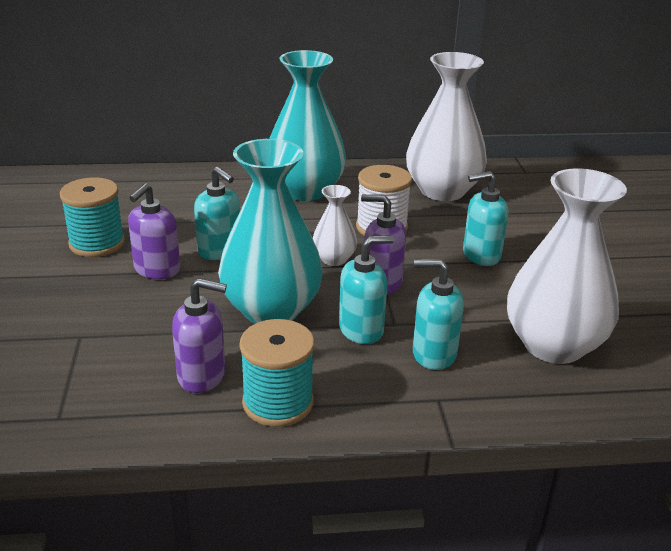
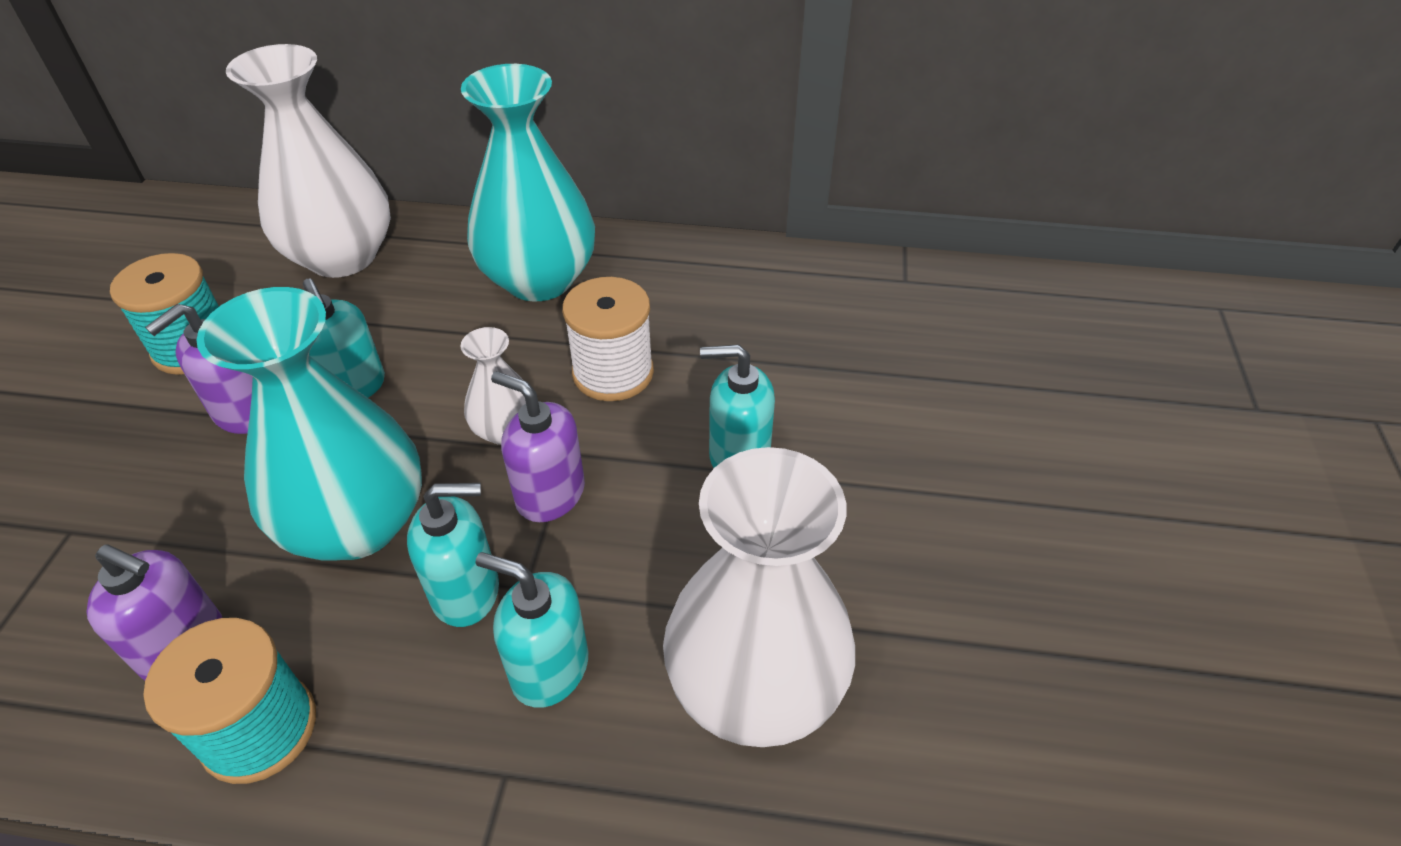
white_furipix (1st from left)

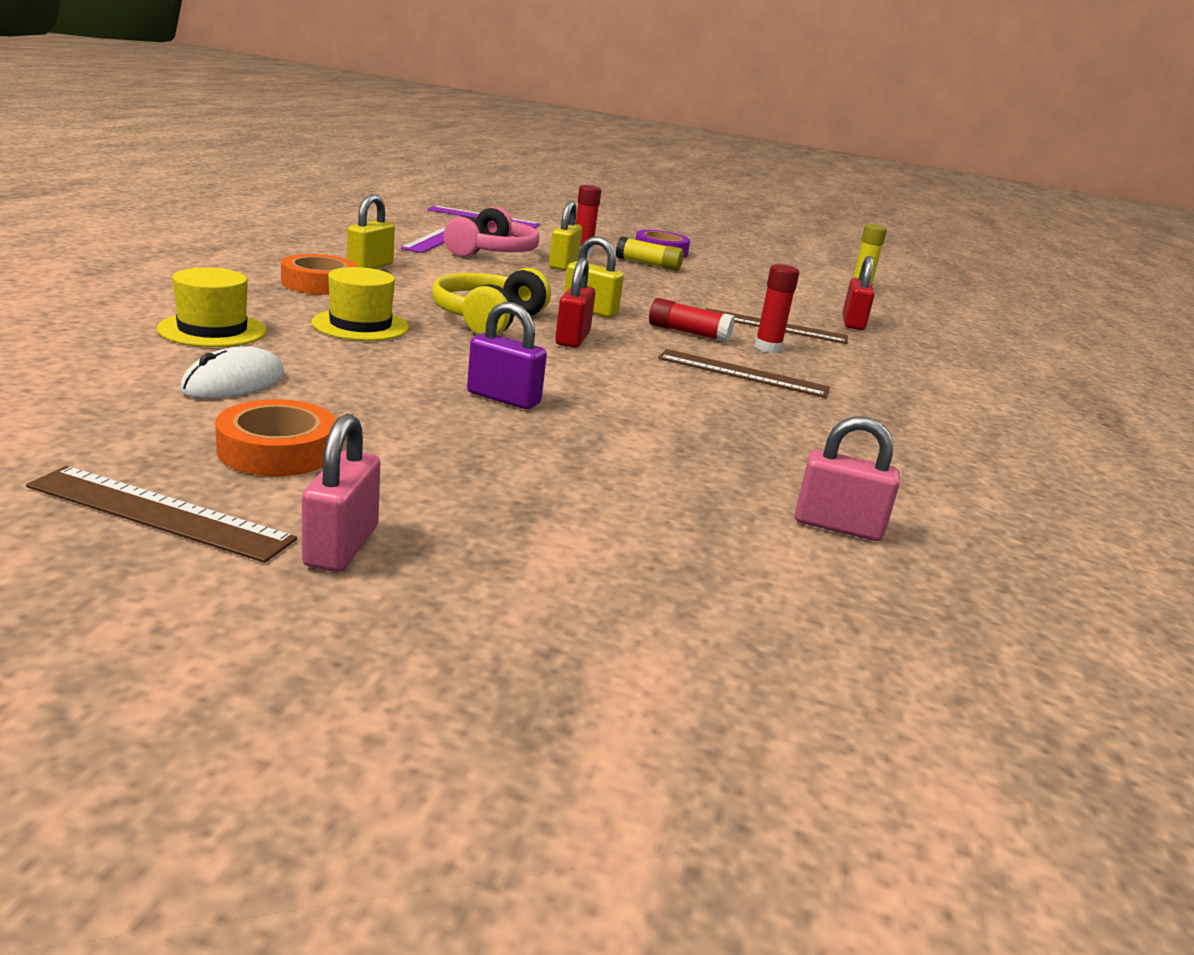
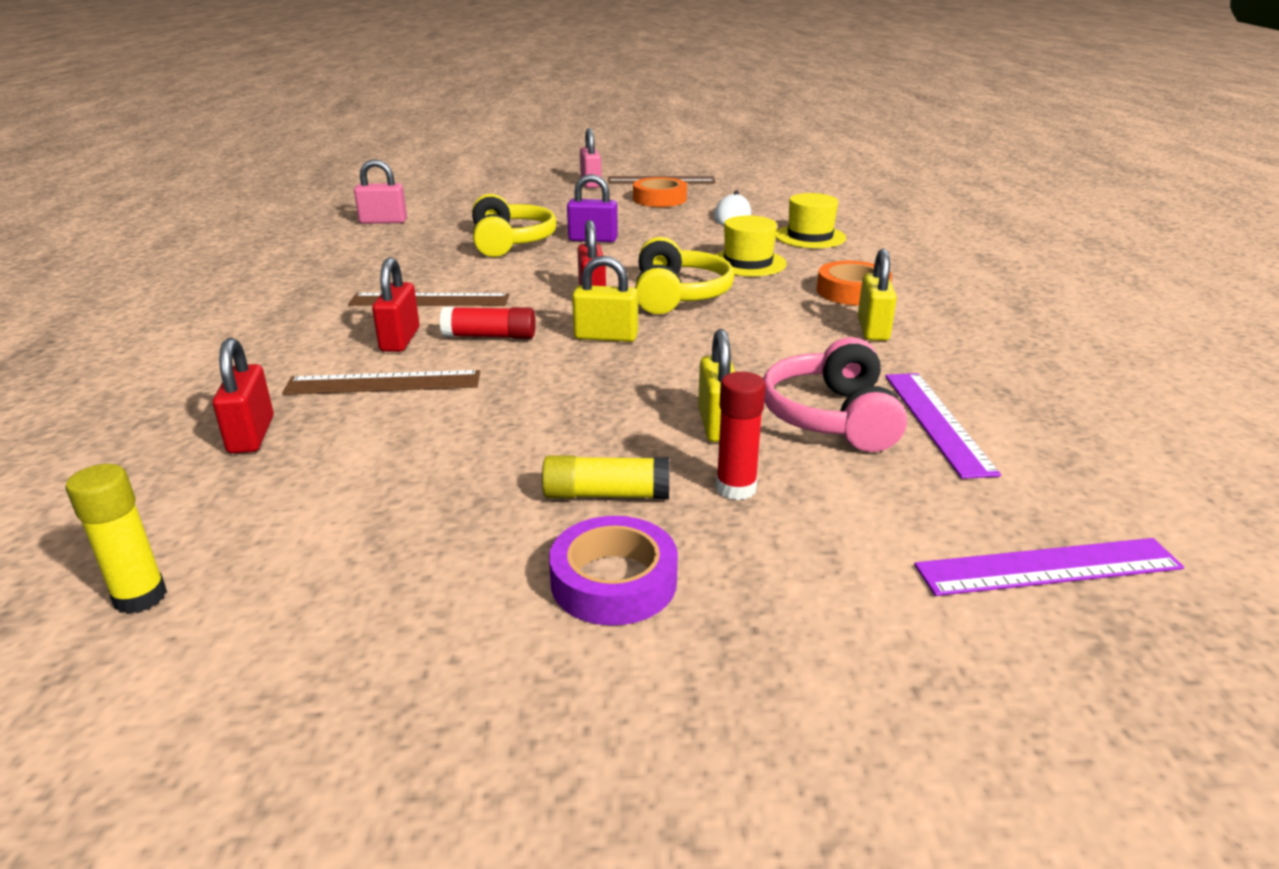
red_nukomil (2nd from left)
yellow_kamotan (1st from left)

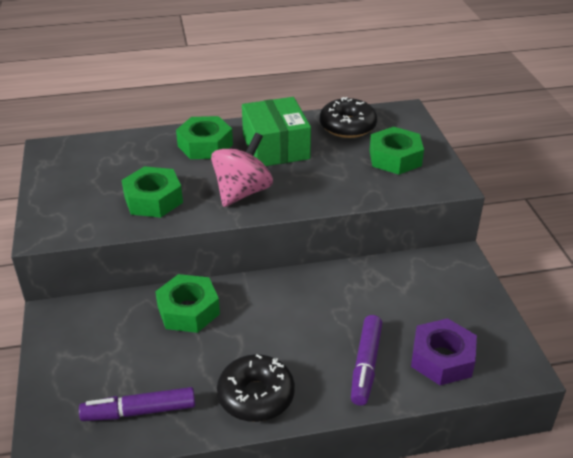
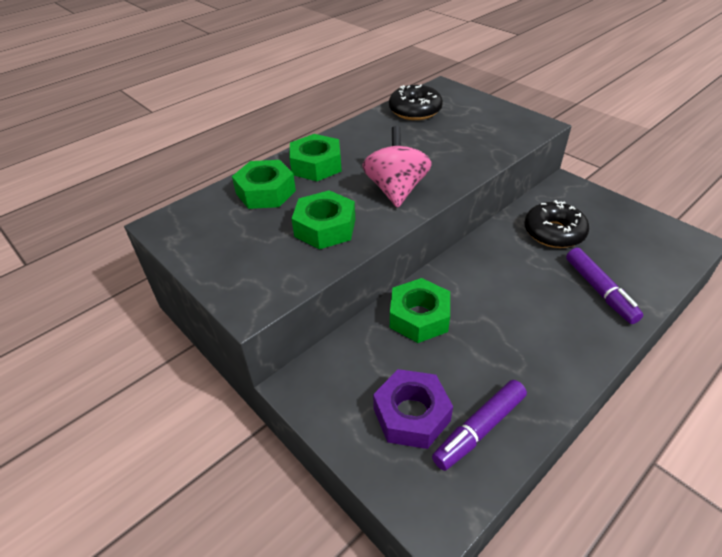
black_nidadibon (2nd from left)
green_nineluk
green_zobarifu (1st from left)
purple_zobarifu

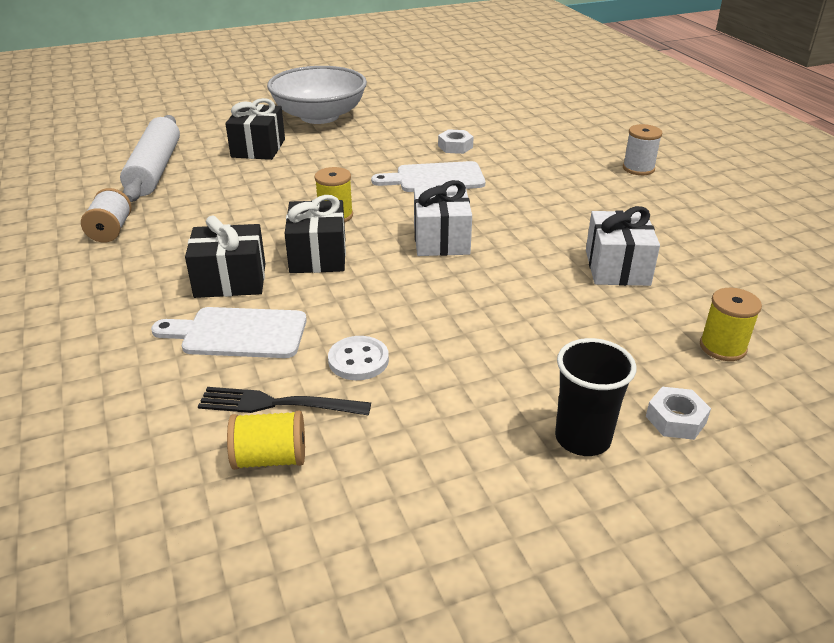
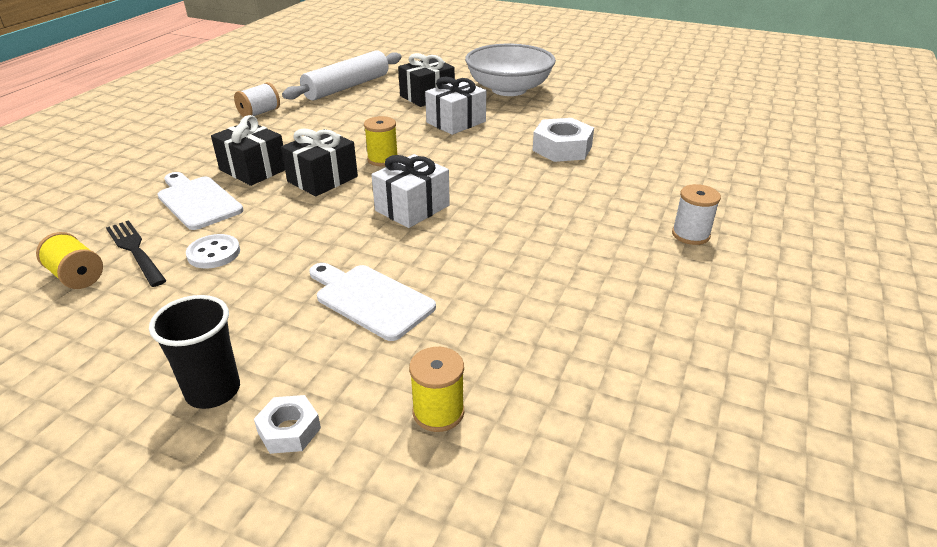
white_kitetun (2nd from left)
white_zobarifu (2nd from left)
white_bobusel (2nd from left)

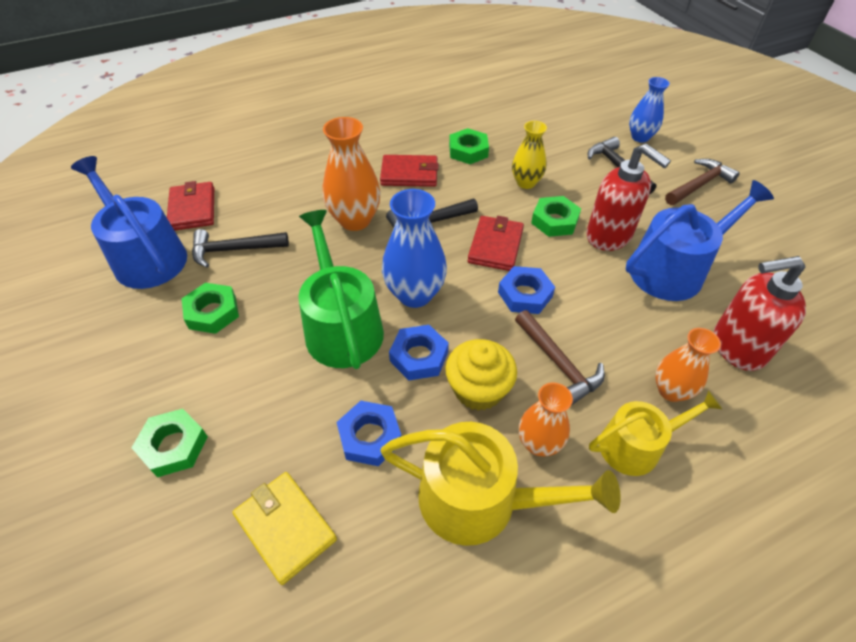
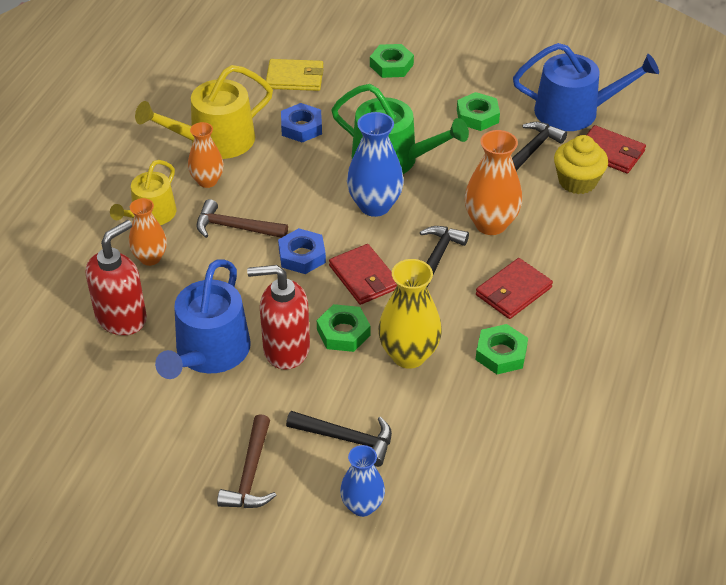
blue_zobarifu (2nd from left in the first image)
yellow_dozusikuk
yellow_furipix

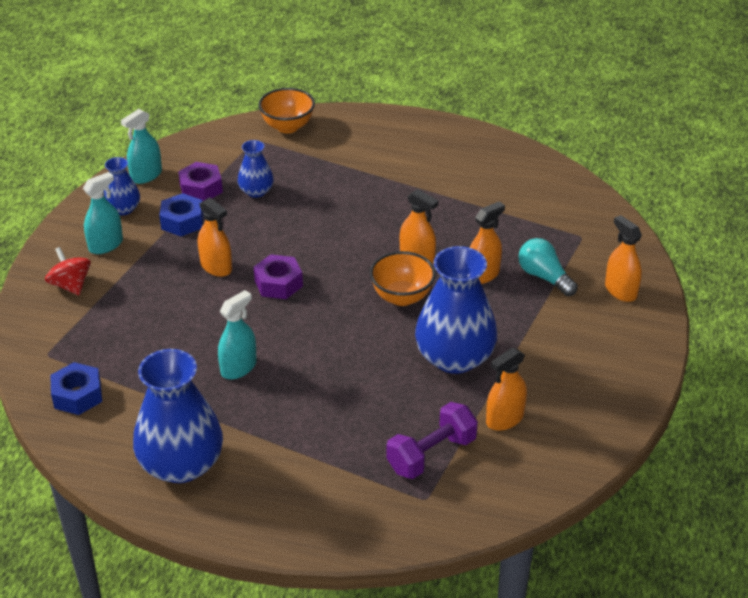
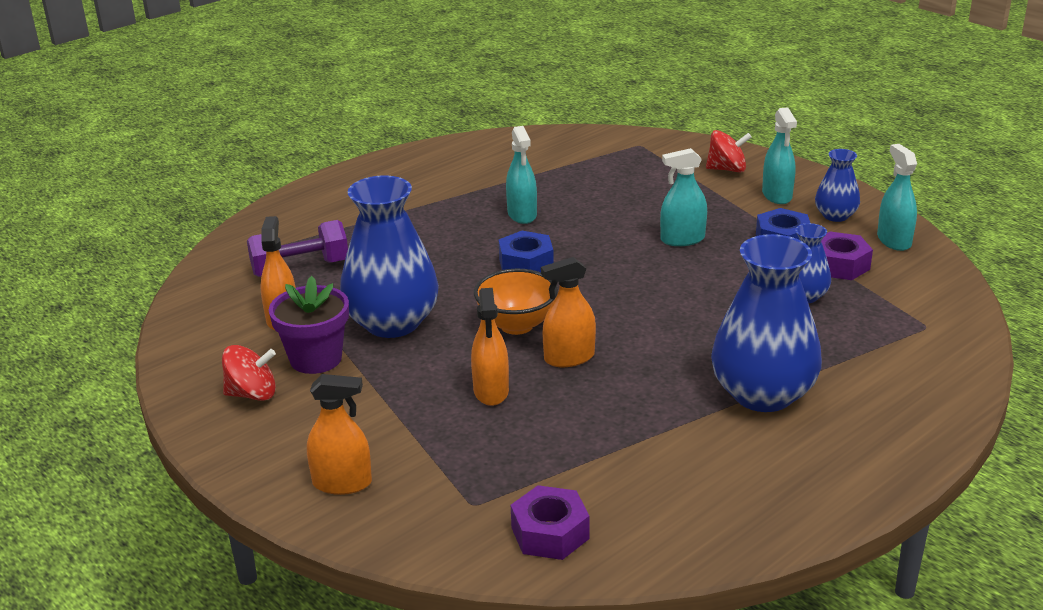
blue_zobarifu (1st from left)
blue_furipix (2nd from left)
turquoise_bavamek (2nd from left)
purple_zobarifu (1st from left)
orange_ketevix (1st from left in the first image)
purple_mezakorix
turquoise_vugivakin
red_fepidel (1st from left)
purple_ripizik

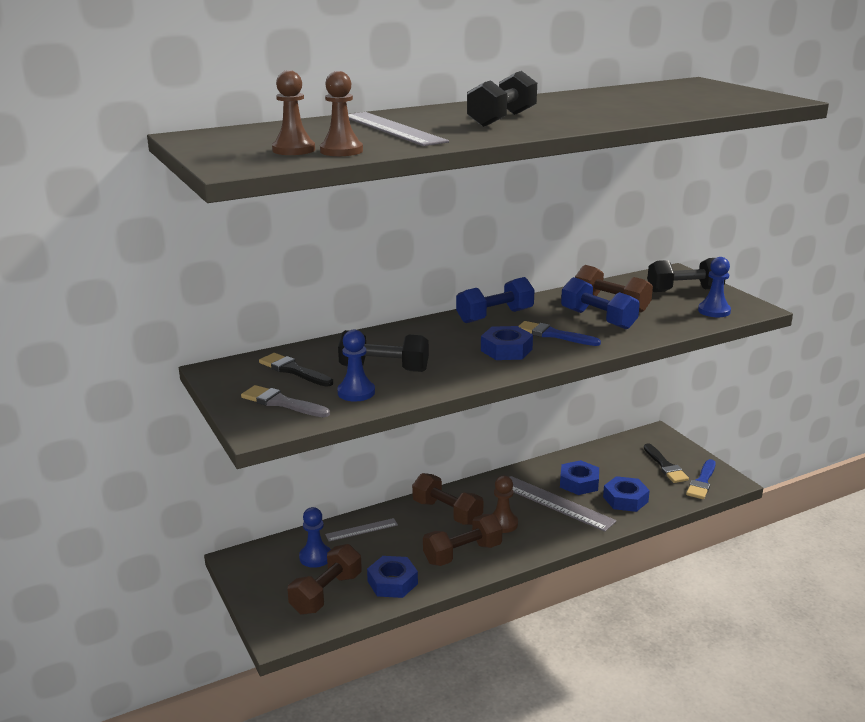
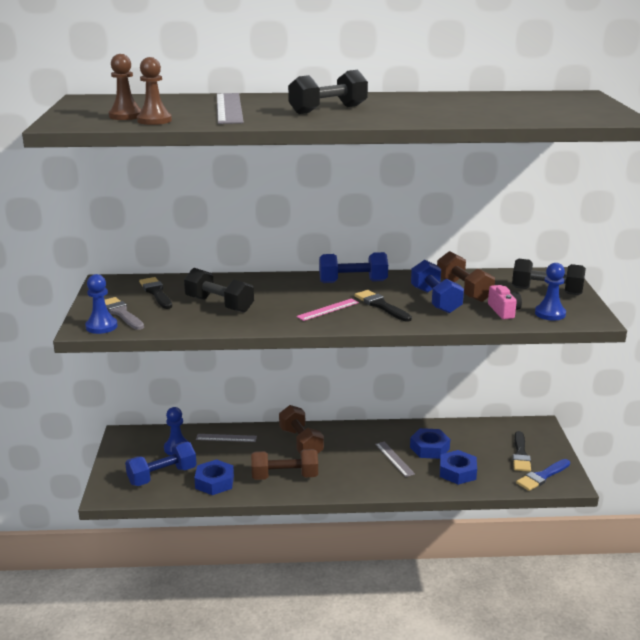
blue_mezakorix (1st from left)
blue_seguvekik (1st from left)
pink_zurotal
brown_seguvekik (3rd from left in the first image)
grey_zurotal (3rd from left)
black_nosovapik (2nd from left)
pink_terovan

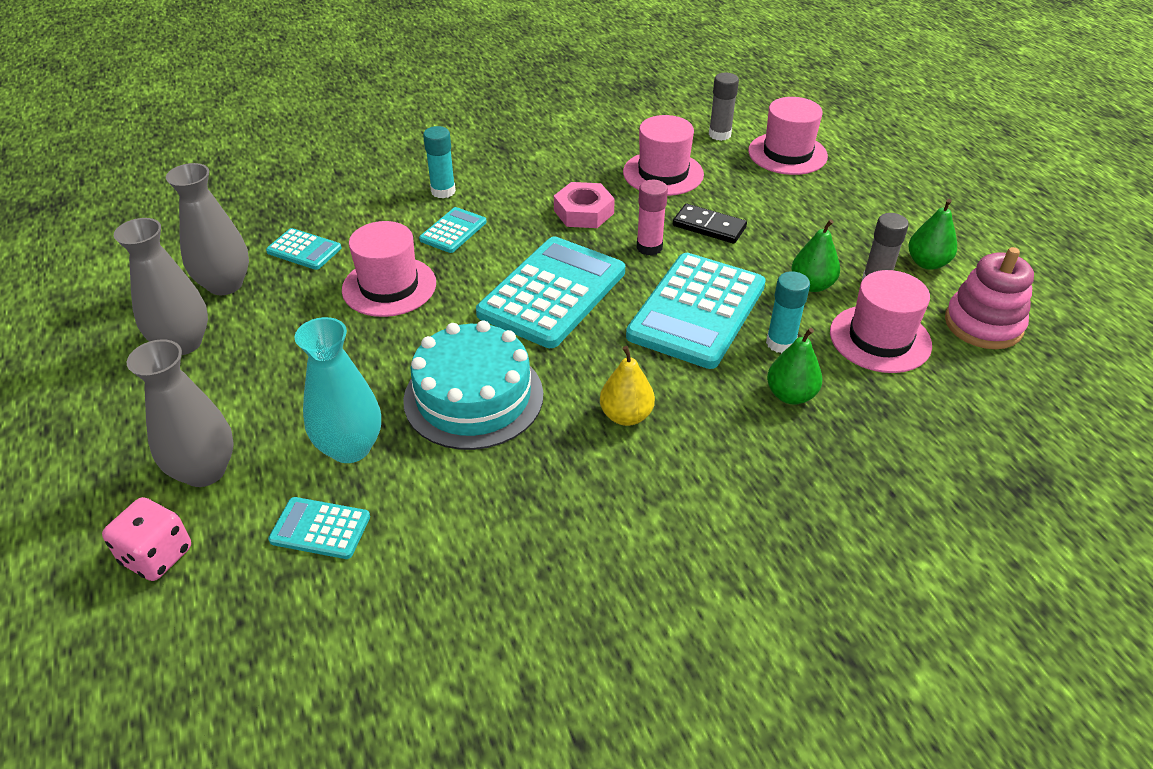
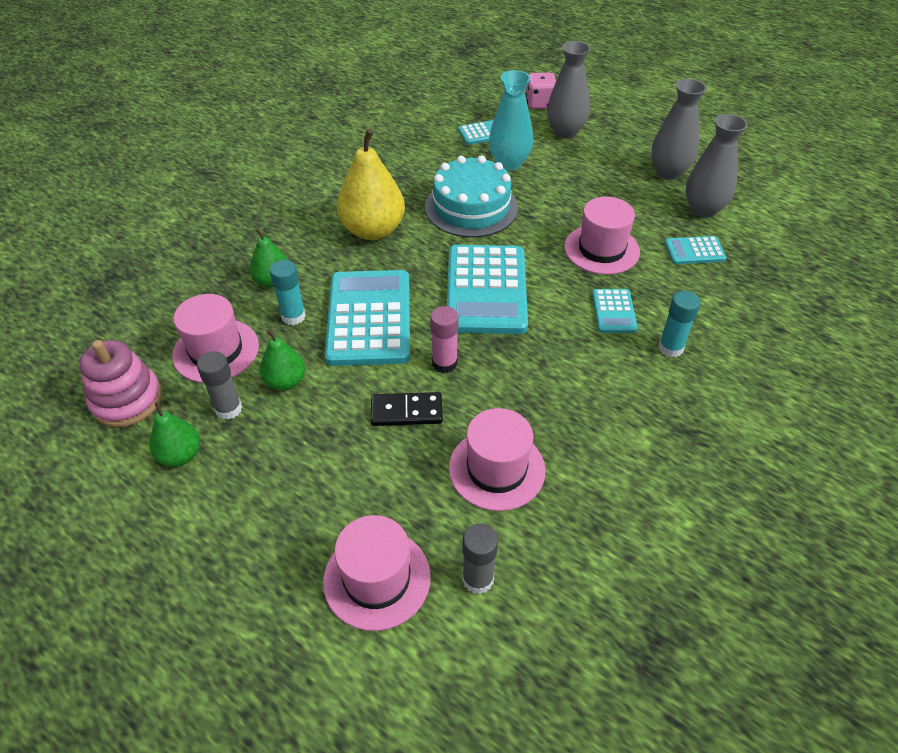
pink_zobarifu
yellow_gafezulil

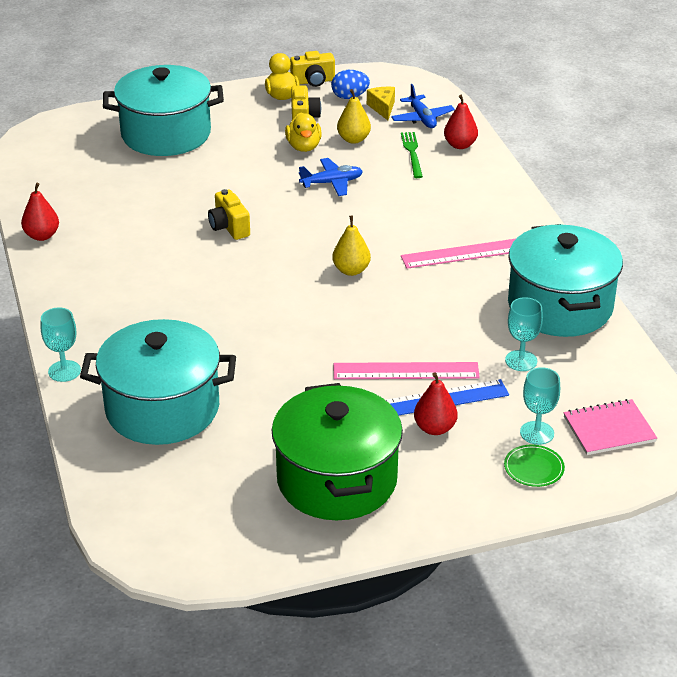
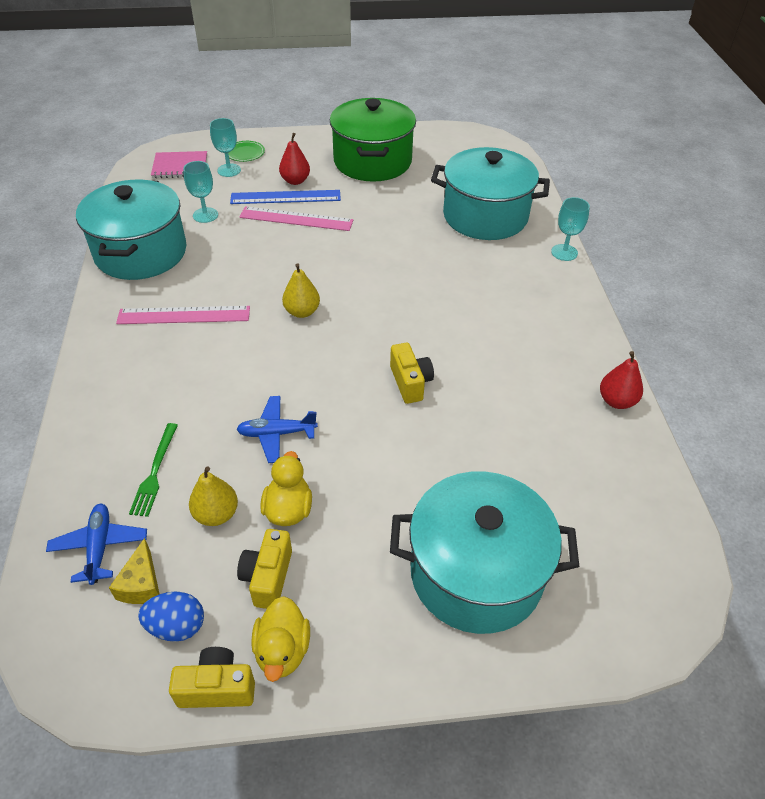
red_gafezulil (3rd from left in the first image)

